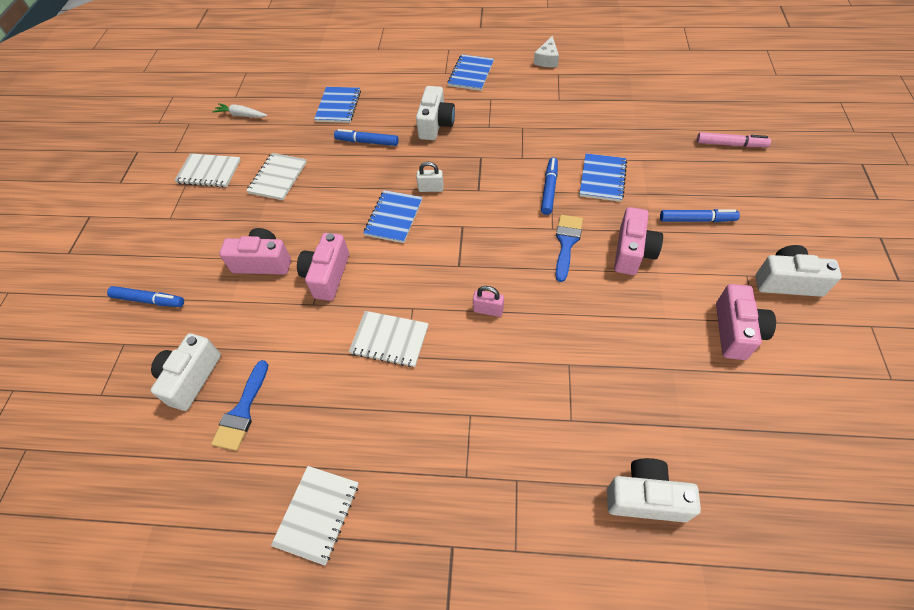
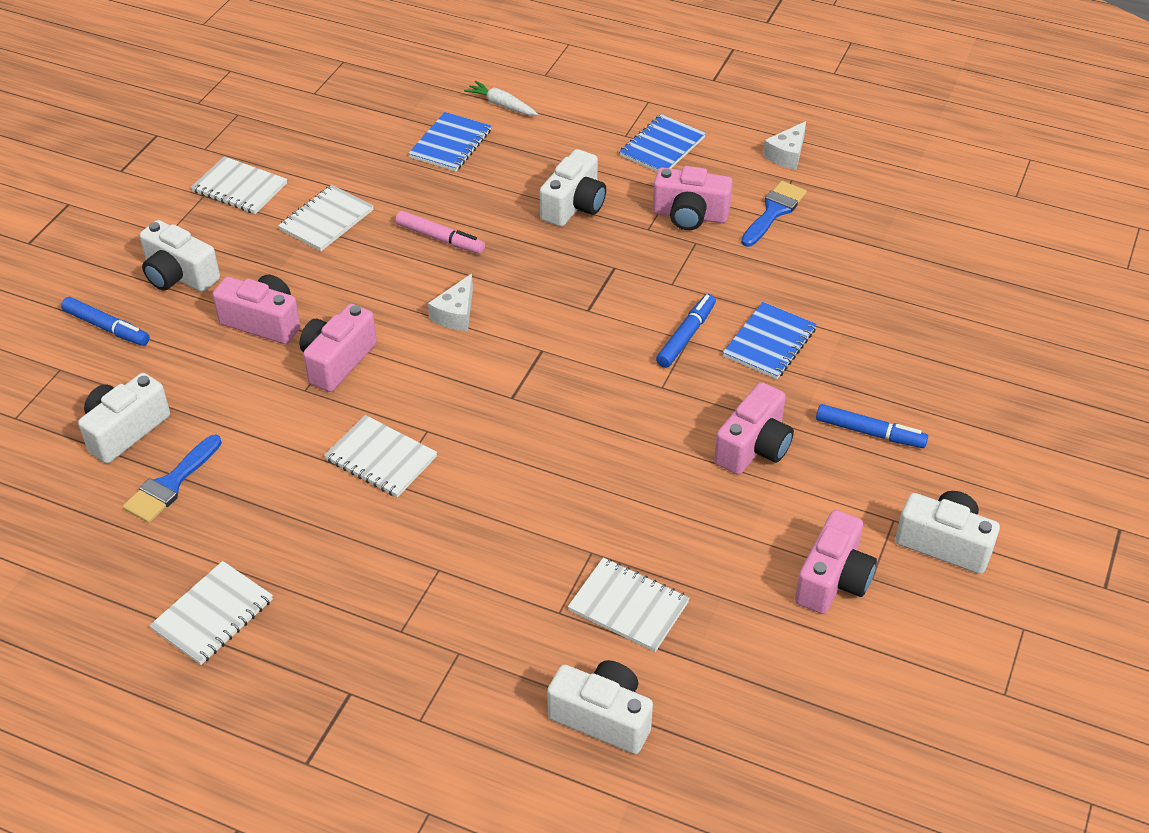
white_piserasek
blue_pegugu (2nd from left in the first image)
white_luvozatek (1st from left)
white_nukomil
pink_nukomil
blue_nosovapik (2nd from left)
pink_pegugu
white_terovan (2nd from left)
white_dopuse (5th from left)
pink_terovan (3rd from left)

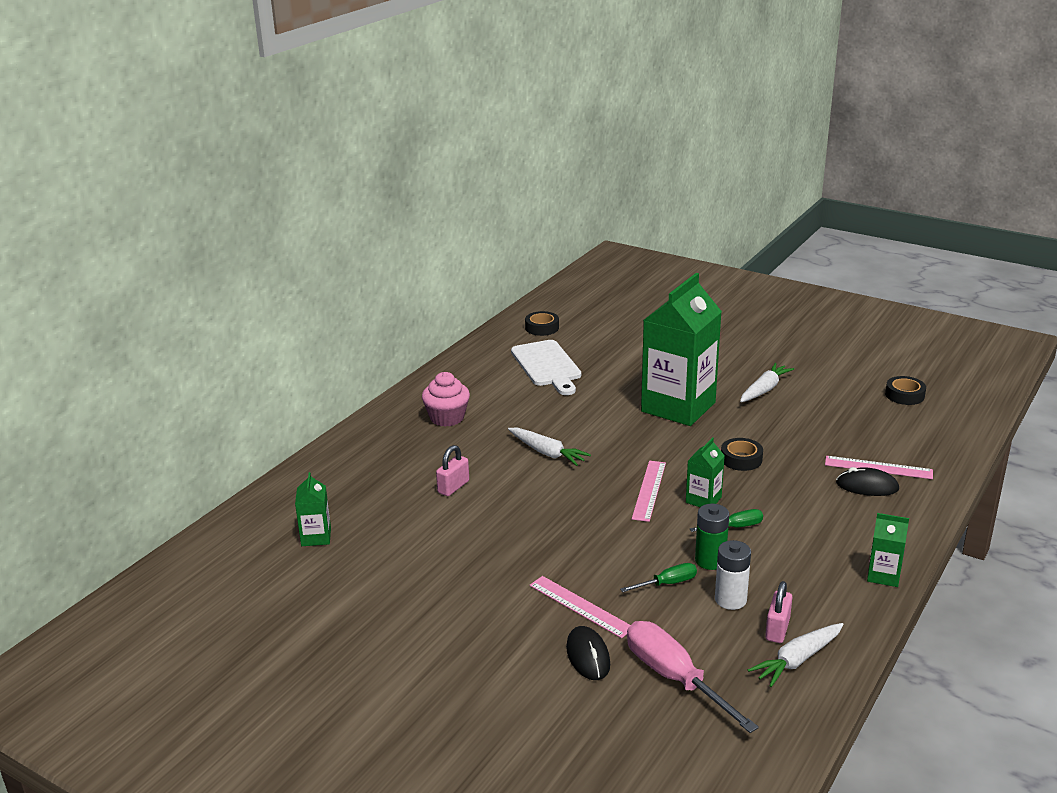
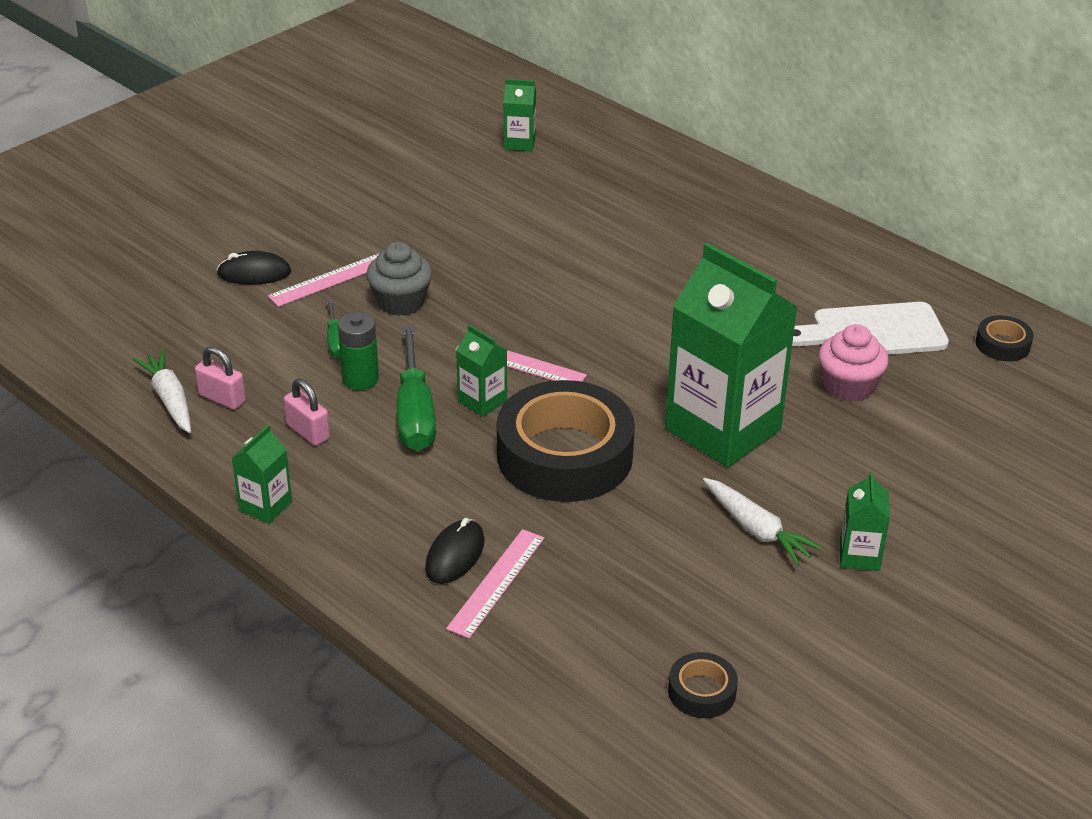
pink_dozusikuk
pink_nukomil (2nd from left)
white_piserasek (1st from left in the first image)
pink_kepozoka
green_kepozoka (2nd from left)
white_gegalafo
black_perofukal (1st from left)
grey_dozusikuk
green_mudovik (5th from left)

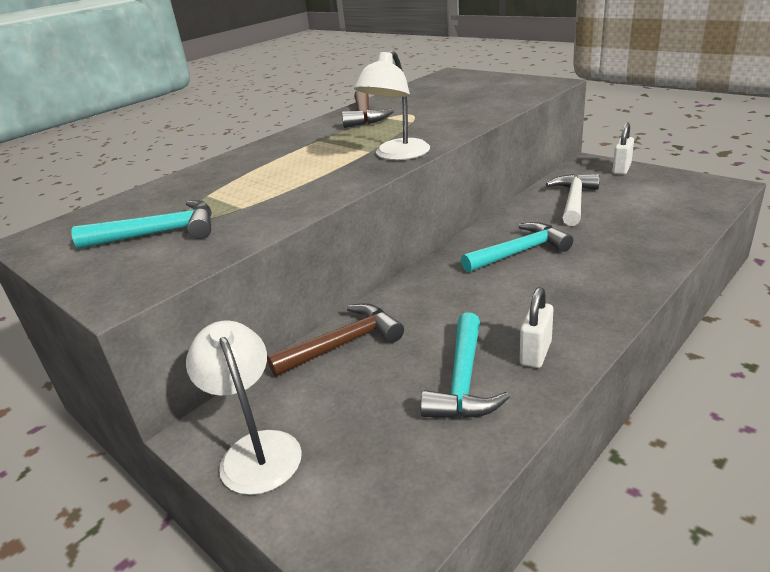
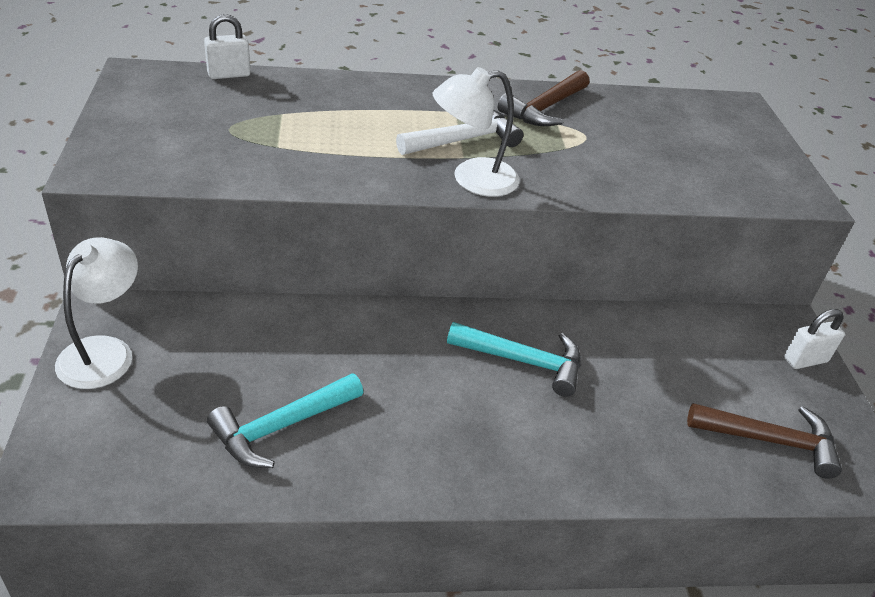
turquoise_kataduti (1st from left in the first image)
brown_kataduti (2nd from left)
white_nukomil (1st from left)
white_kataduti

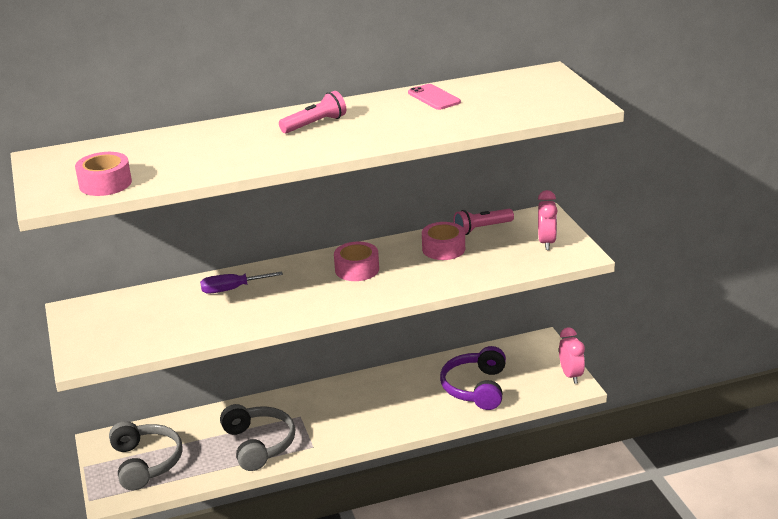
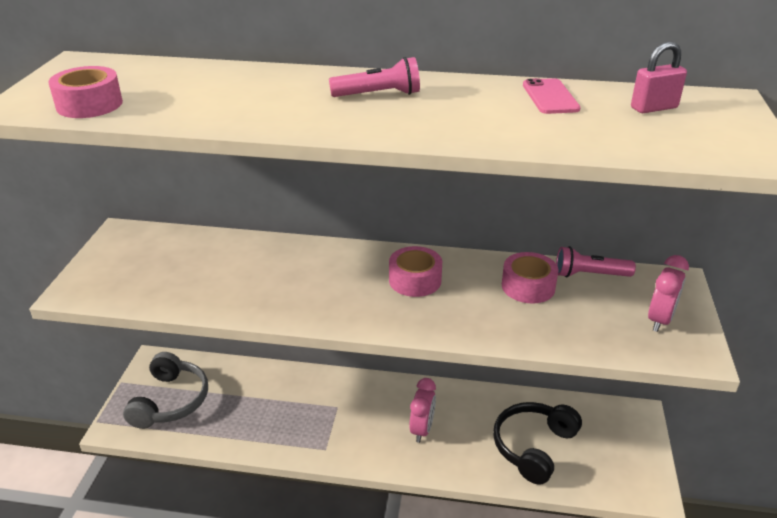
purple_kepozoka
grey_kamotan (2nd from left in the first image)
black_kamotan
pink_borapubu (1st from left)
pink_nukomil

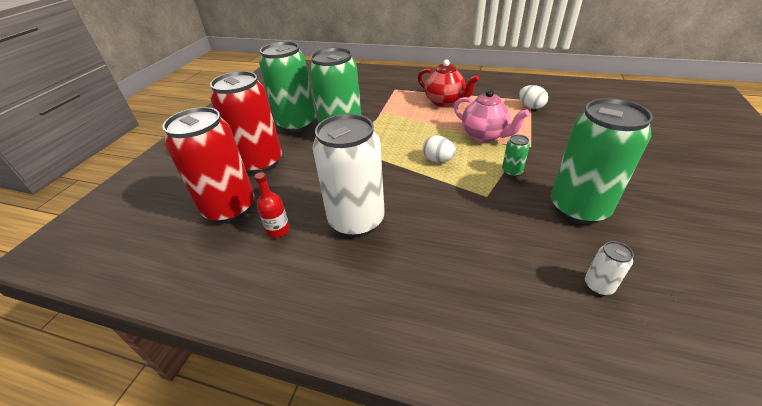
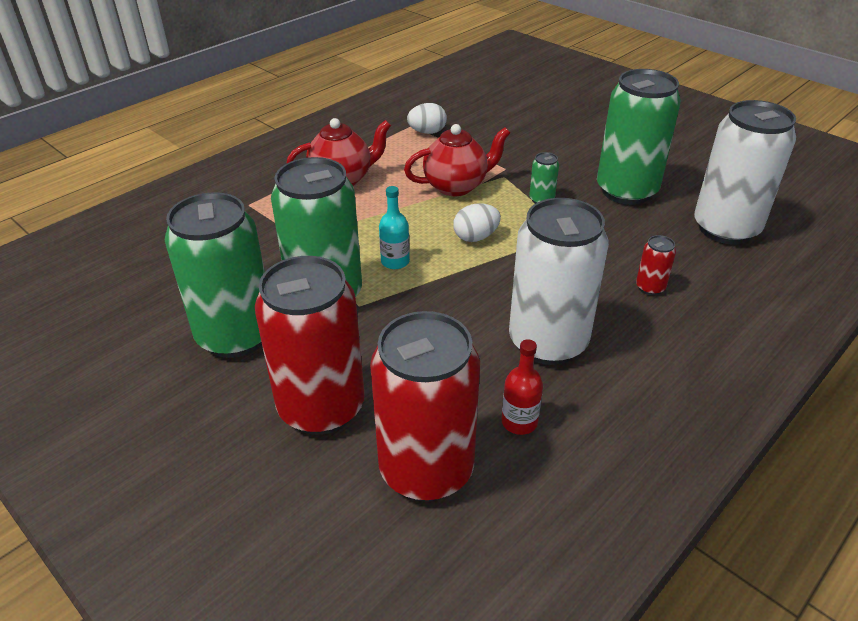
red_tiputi (2nd from left)
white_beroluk (2nd from left)
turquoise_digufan
red_beroluk (3rd from left)

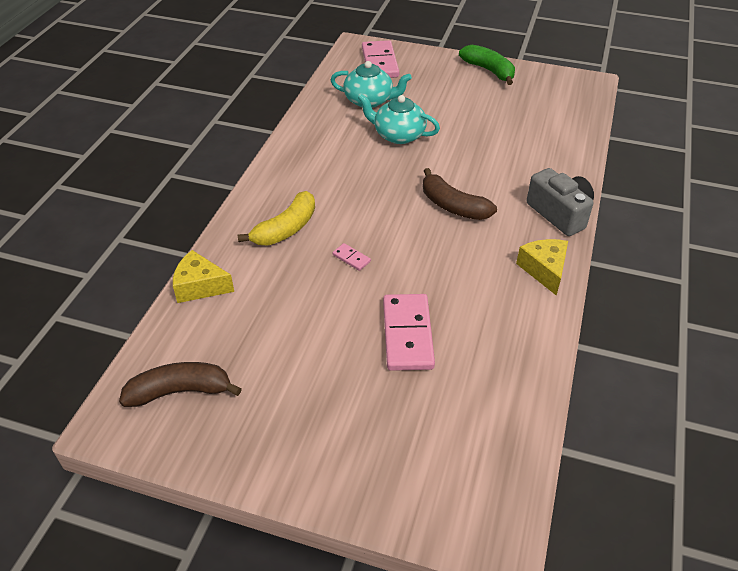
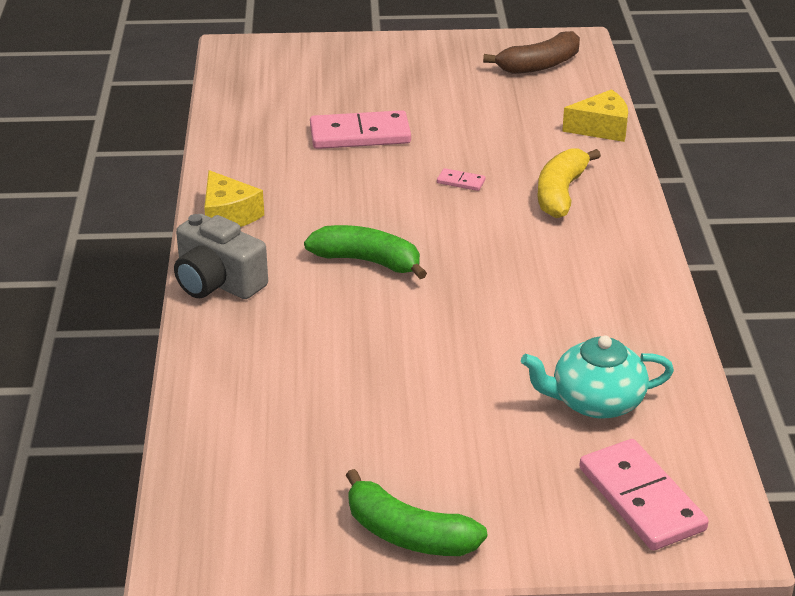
turquoise_tiputi (2nd from left in the first image)
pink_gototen (1st from left)
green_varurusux (1st from left)

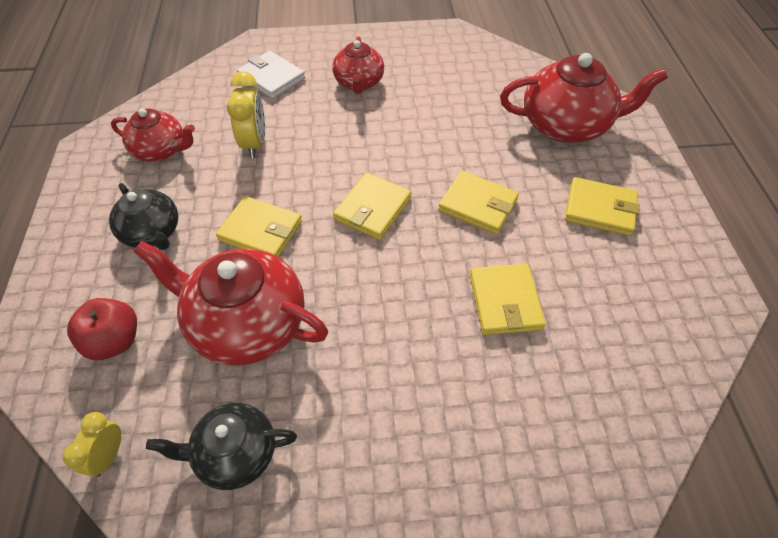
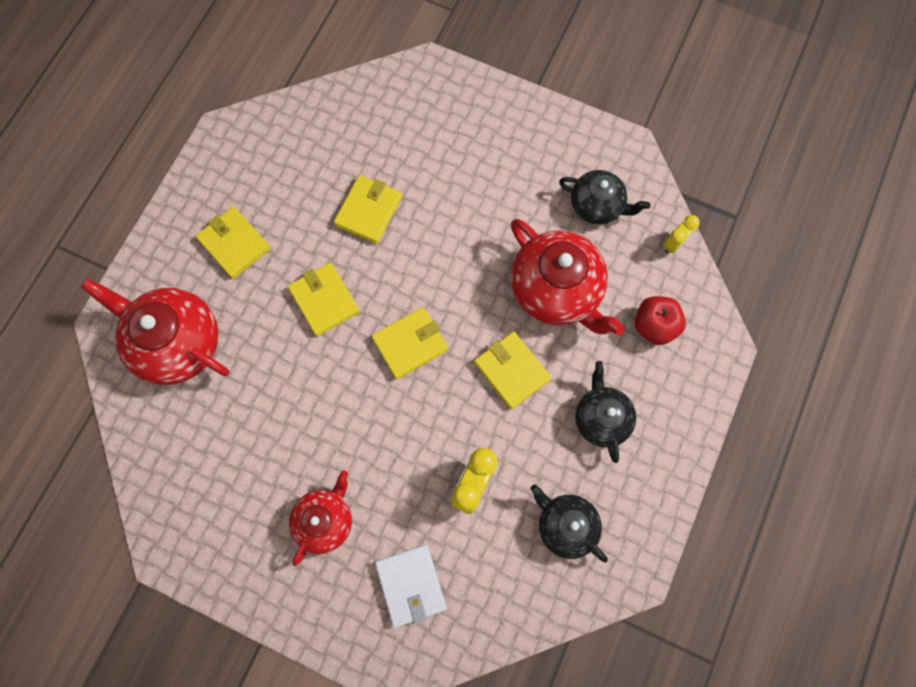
black_tiputi (1st from left)

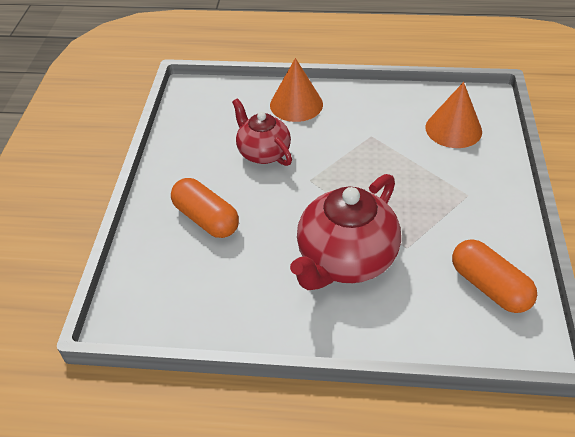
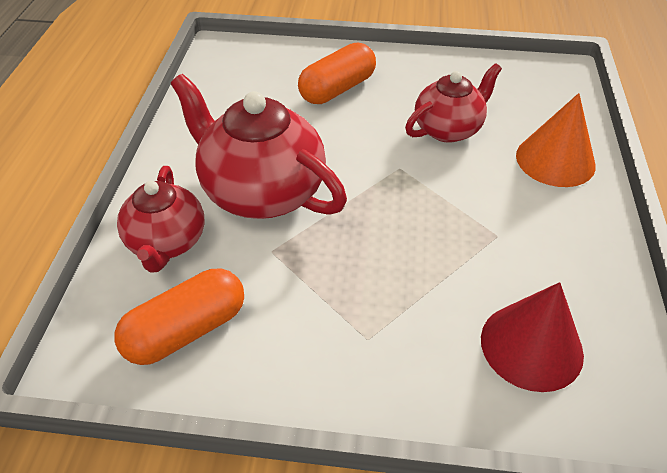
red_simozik
red_tiputi (1st from left)

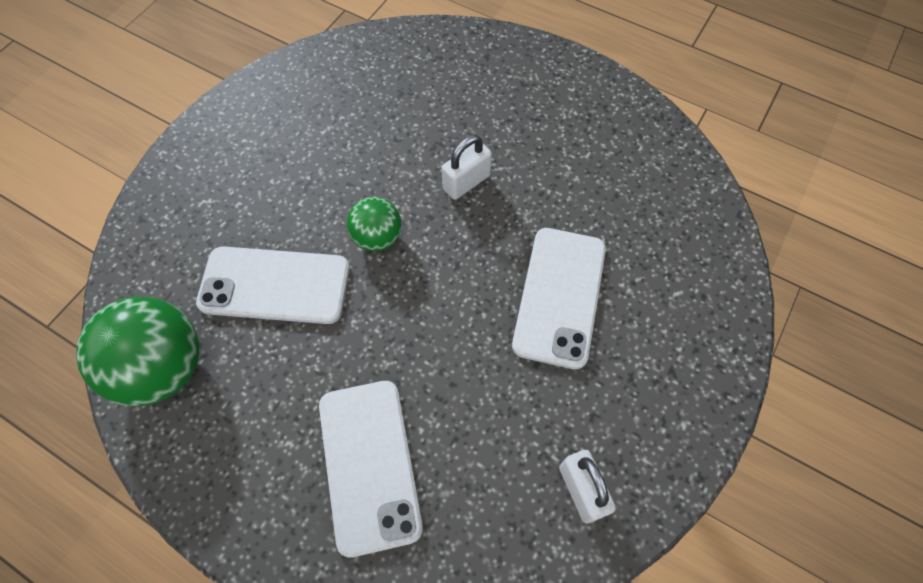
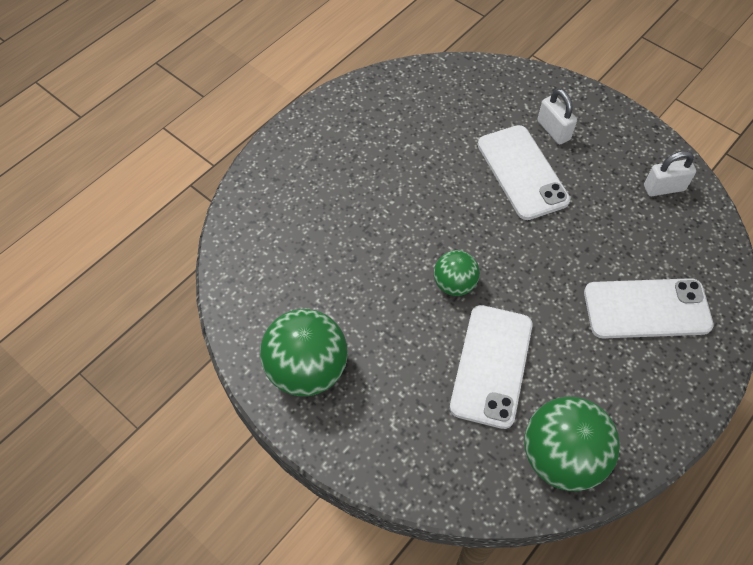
white_nukomil (1st from left)
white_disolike (2nd from left)
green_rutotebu (1st from left)

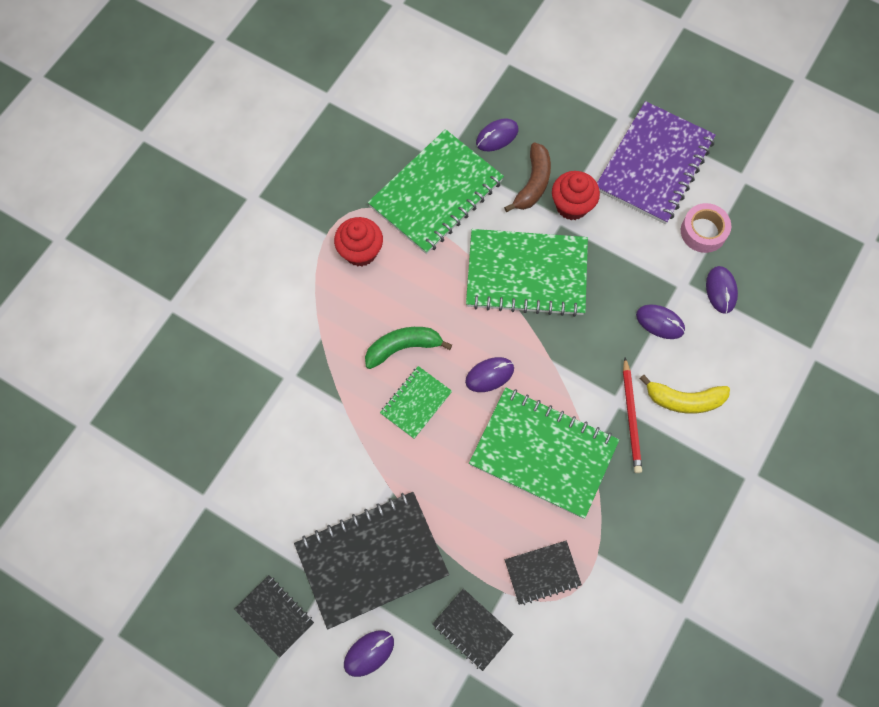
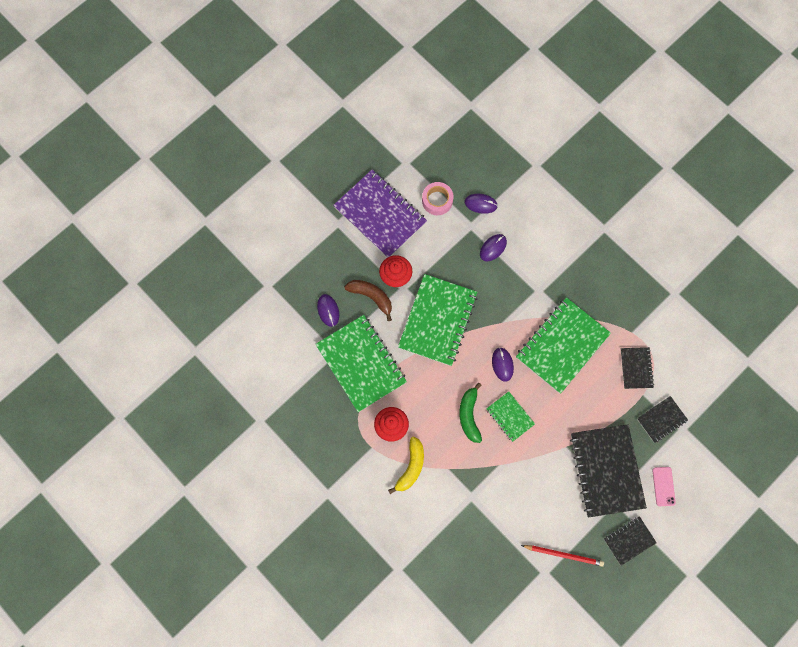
pink_disolike
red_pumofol
yellow_varurusux

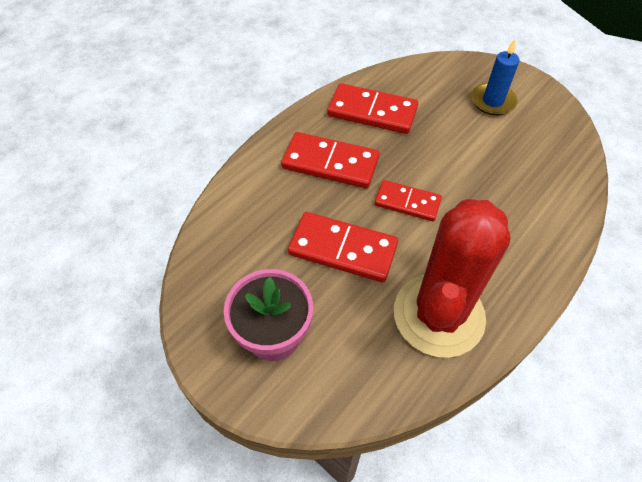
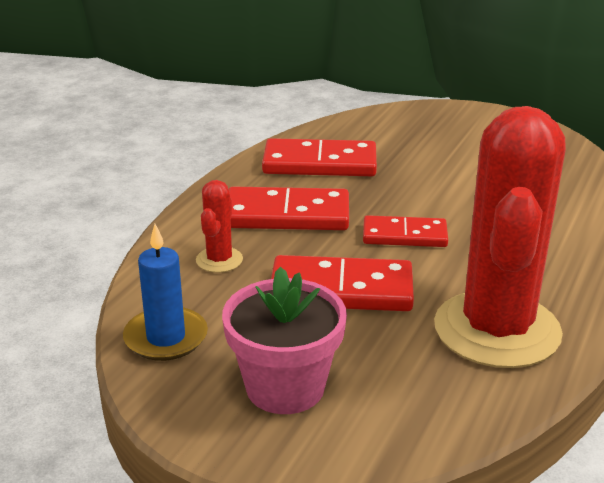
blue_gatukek
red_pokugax (1st from left)

